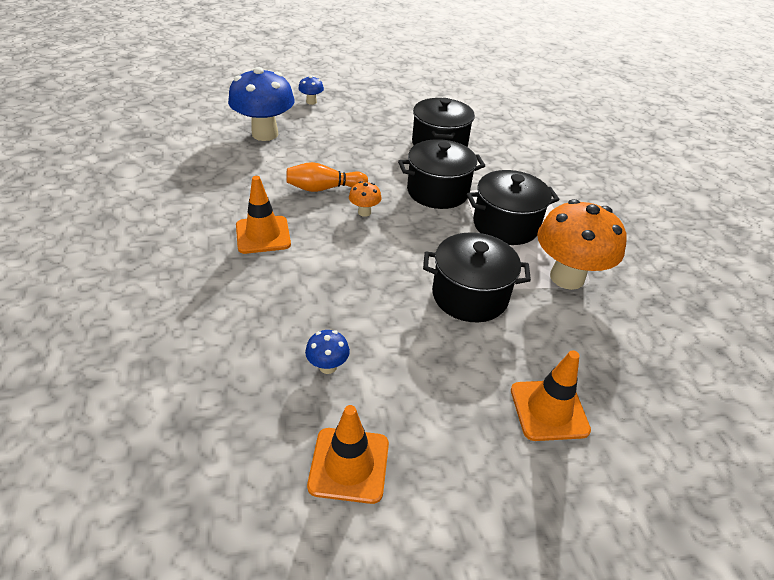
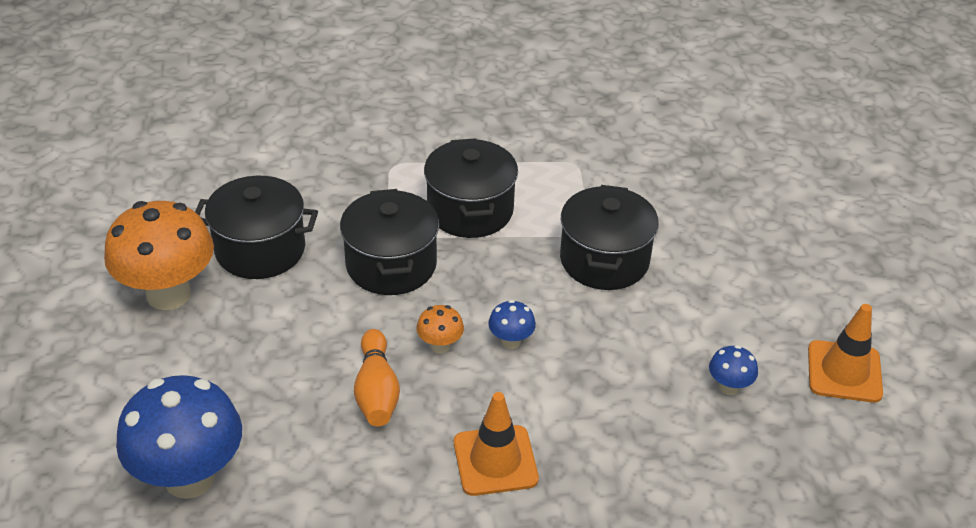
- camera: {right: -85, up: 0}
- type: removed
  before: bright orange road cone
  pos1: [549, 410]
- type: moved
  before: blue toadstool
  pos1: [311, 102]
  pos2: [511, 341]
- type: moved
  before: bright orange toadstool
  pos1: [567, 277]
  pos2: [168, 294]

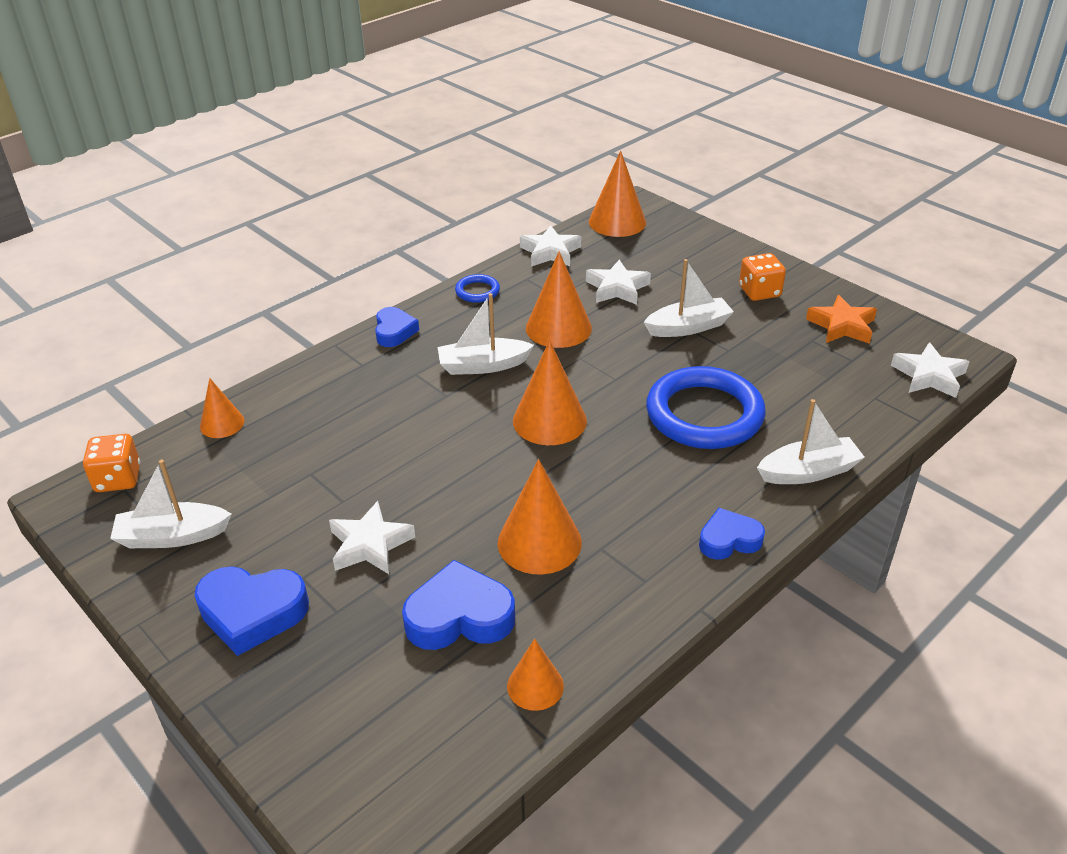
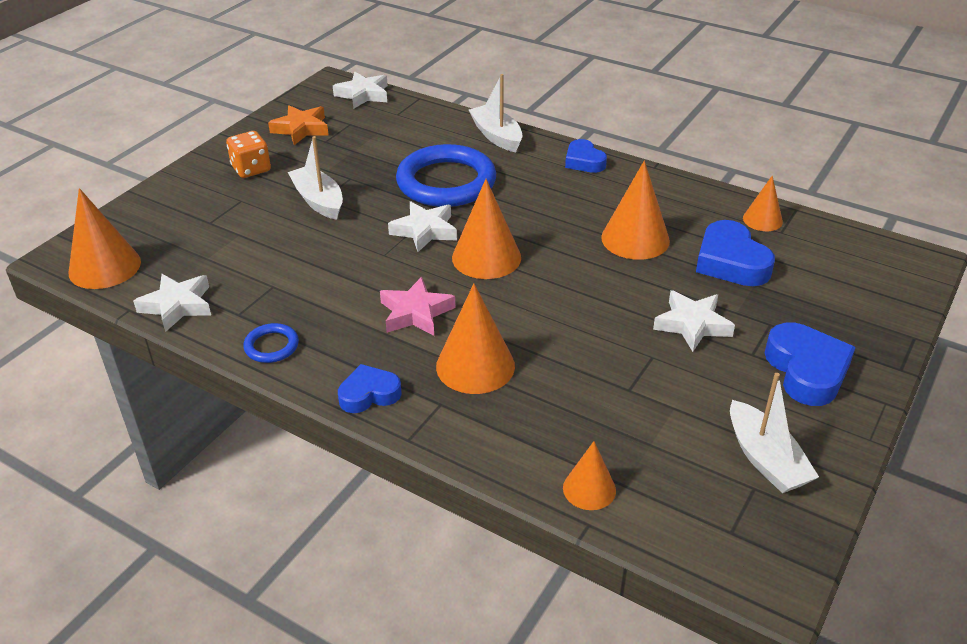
- camera: {right: -105, up: 0}
- type: removed
  before: bright orange die
  pos1: [118, 479]
- type: moved
  before: bright orange solid cone
  pos1: [558, 328]
  pos2: [475, 366]
- type: moved
  before: white star
  pos1: [617, 288]
  pos2: [424, 231]
- type: replaced
  before: white boat
  after: pink star
  pos1: [483, 365]
  pos2: [416, 313]

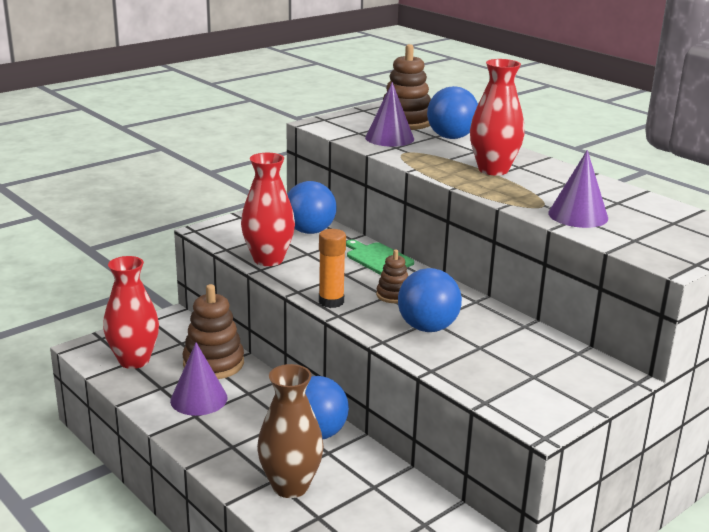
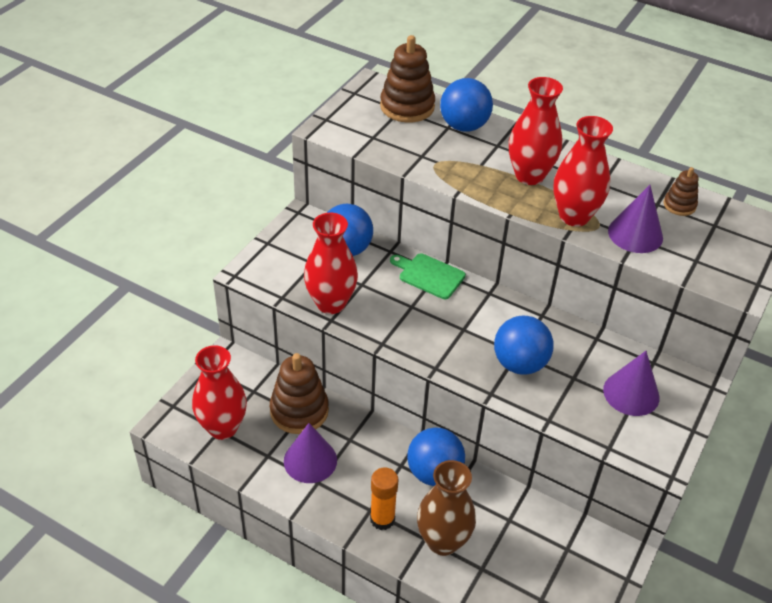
- camera: {right: -20, up: 20}
- type: added
  after: scarlet tall vase
  pos2: [574, 216]
- type: moved
  before: bright orange glue stick
  pos1: [331, 302]
  pos2: [382, 519]
- type: moved
  before: royal purple solid cone
  pos1: [389, 138]
  pos2: [631, 393]
- type: moved
  before: dark brown stacking rings
  pos1: [393, 295]
  pos2: [679, 205]

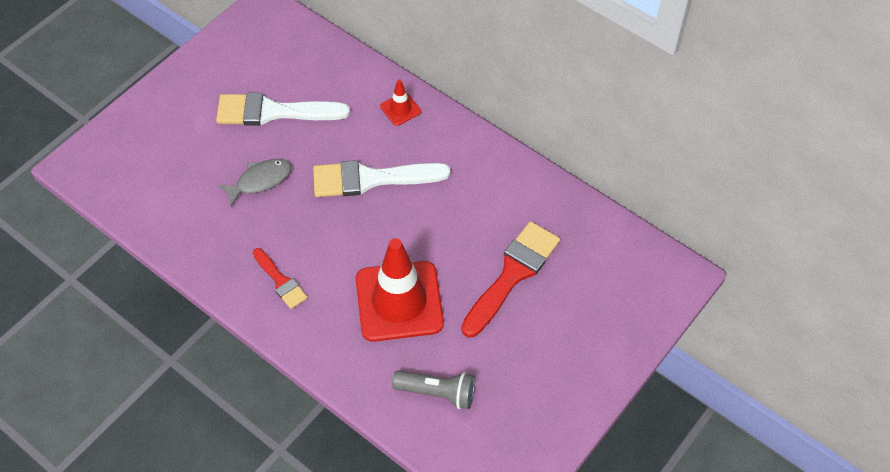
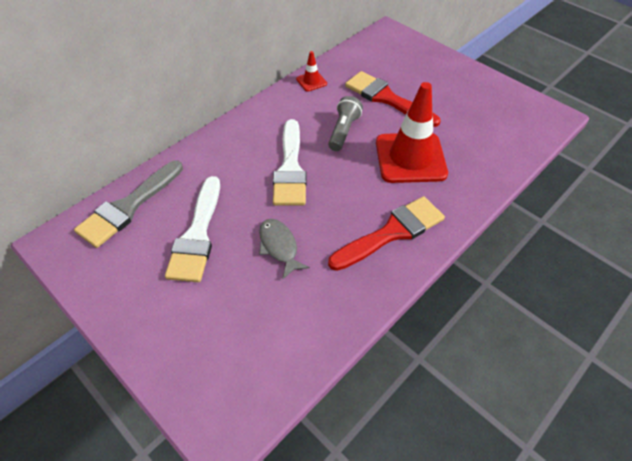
- camera: {right: -85, up: -5}
- type: added
  after: grey brush
  pos2: [128, 207]
- type: moved
  before: scarlet road cone
  pos1: [400, 109]
  pos2: [311, 81]
- type: moved
  before: grey pocket torch
  pos1: [437, 393]
  pos2: [343, 131]
- type: resized
  before: scarlet brush
  pos1: [280, 281]
  pos2: [391, 232]
  scale: 1.82

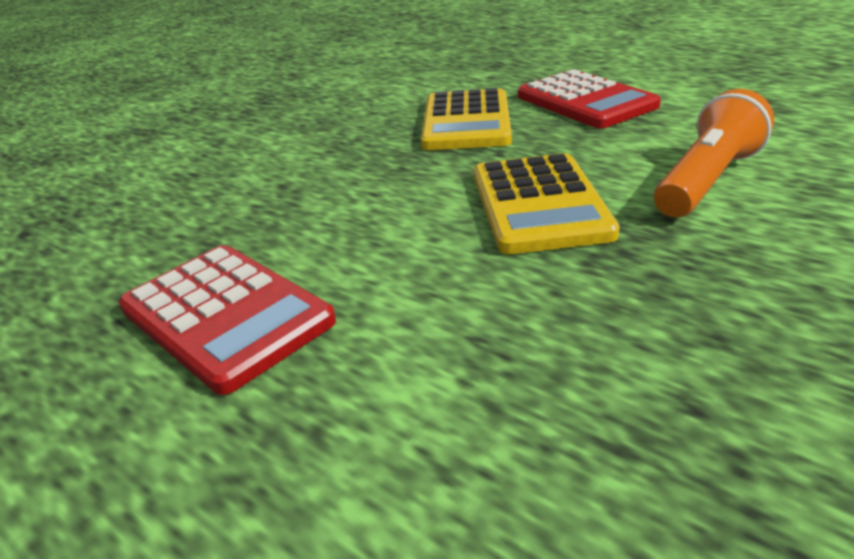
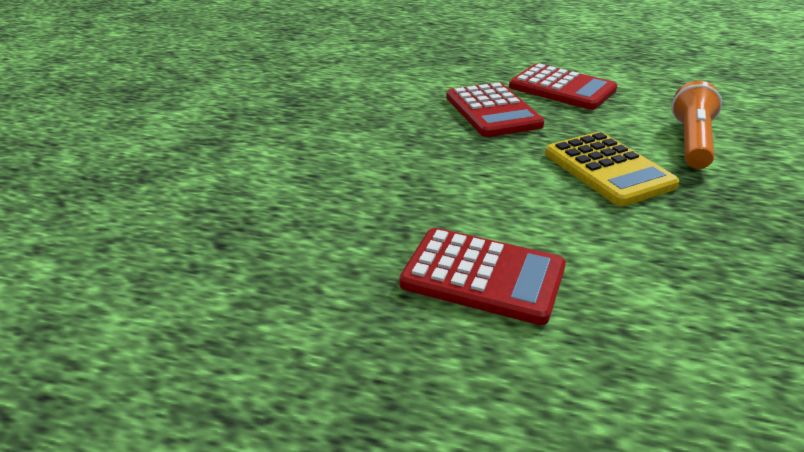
- camera: {right: -25, up: 0}
- type: recoloured
  before: yellow calculator
  after: scarlet calculator
  pos1: [466, 122]
  pos2: [493, 111]

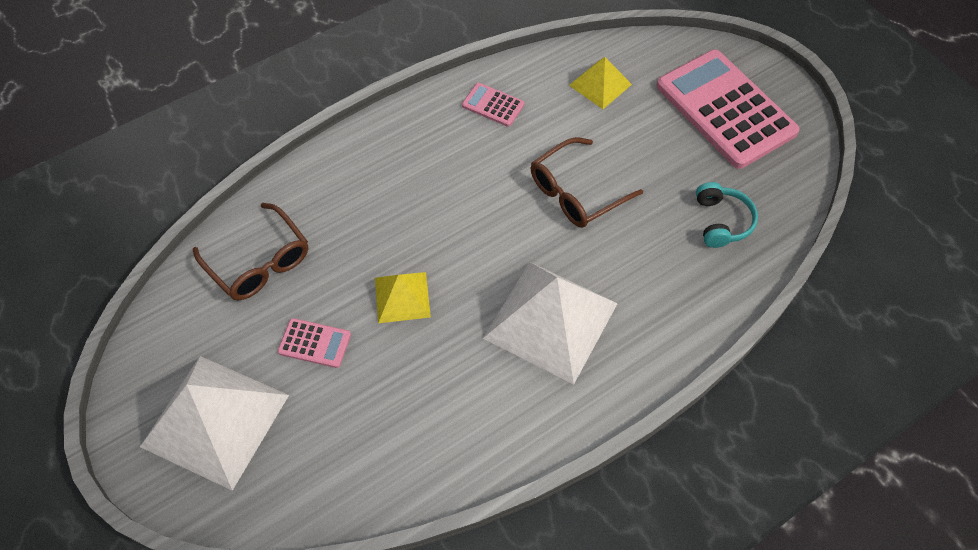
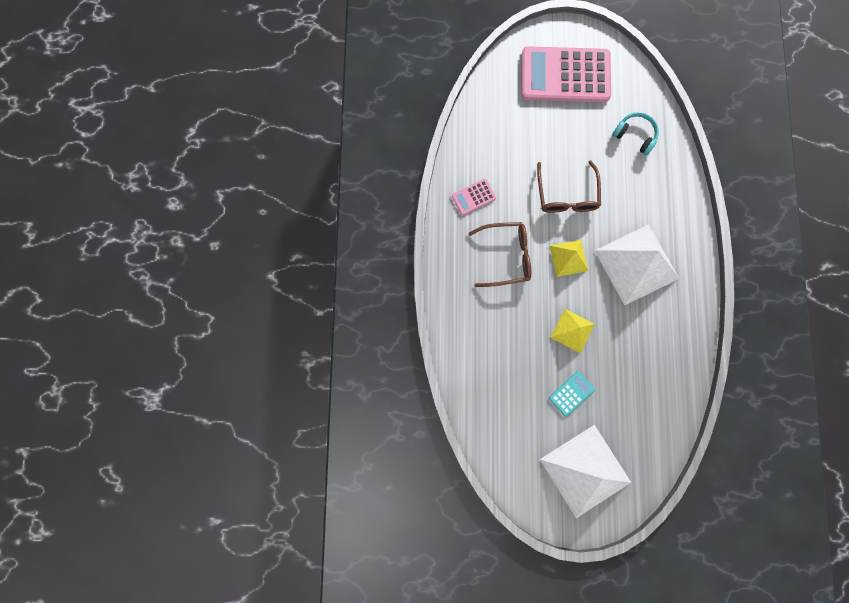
- camera: {right: -55, up: 20}
- type: moved
  before: dark brown glasses
  pos1: [259, 262]
  pos2: [506, 256]
- type: moved
  before: yellow pyramid shape
  pos1: [600, 84]
  pos2: [568, 258]
- type: recoloured
  before: pink calculator
  after: aqua calculator
  pos1: [314, 343]
  pos2: [571, 393]

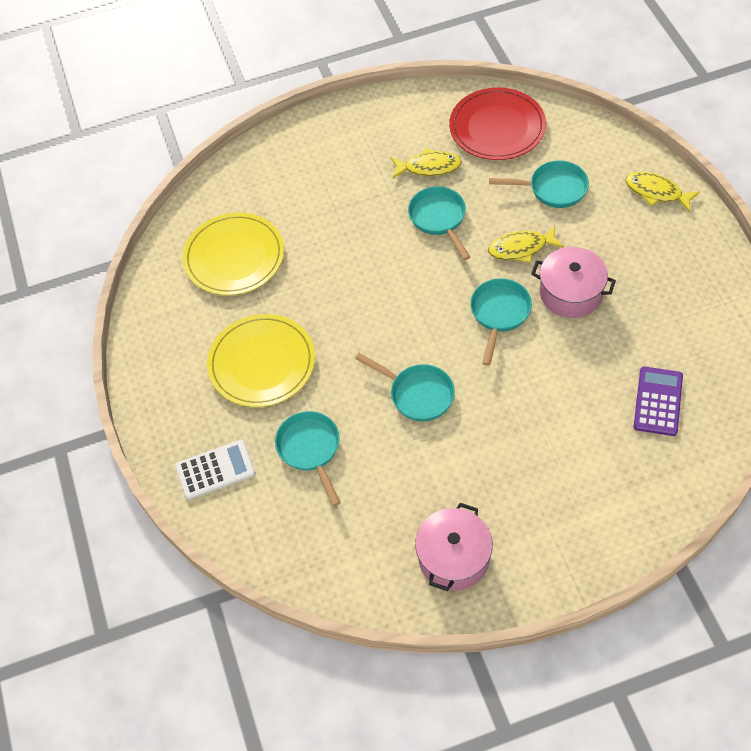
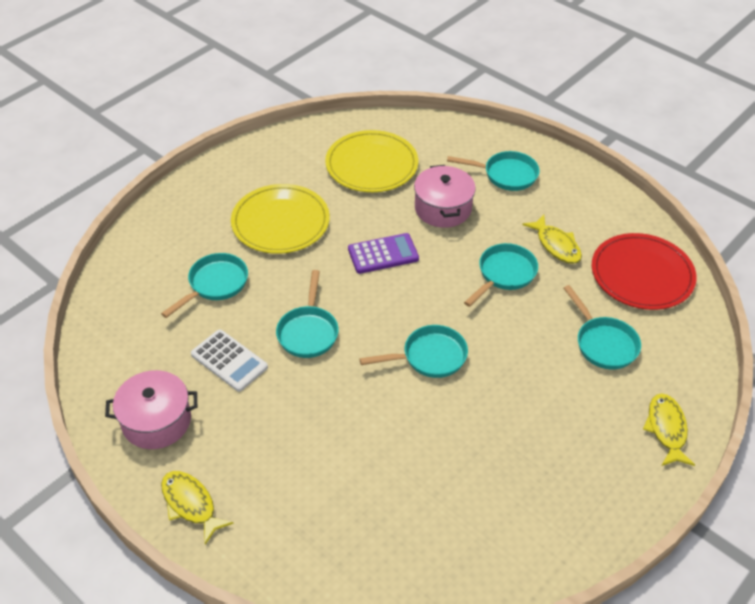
- camera: {right: 55, up: -10}
- type: added
  after: aqua skillet
  pos2: [506, 175]
- type: moved
  before: white calculator
  pos1: [215, 470]
  pos2: [229, 361]
- type: moved
  before: yellow fish
  pos1: [521, 248]
  pos2: [191, 504]
- type: moved
  before: pink stockpot
  pos1: [570, 293]
  pos2: [443, 208]
- type: moved
  before: royal purple calculator
  pos1: [658, 401]
  pos2: [383, 254]

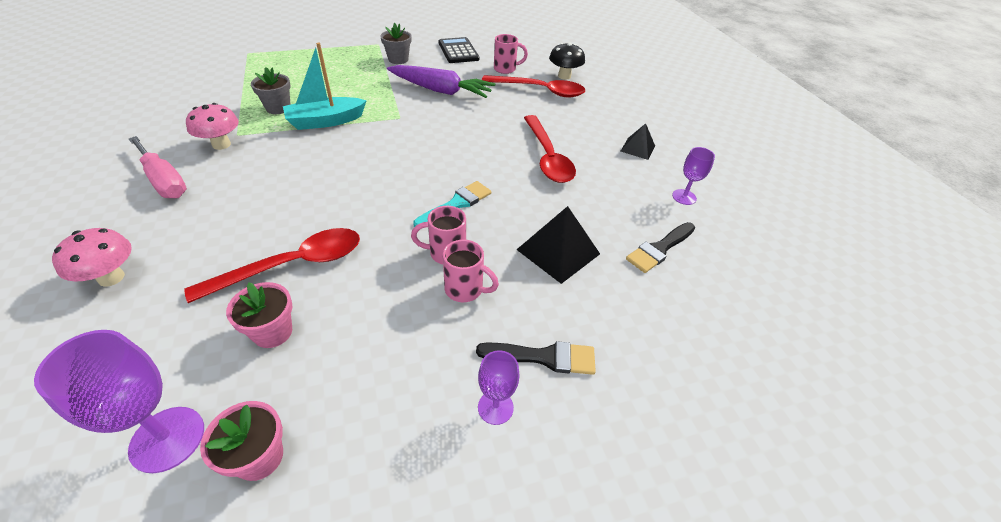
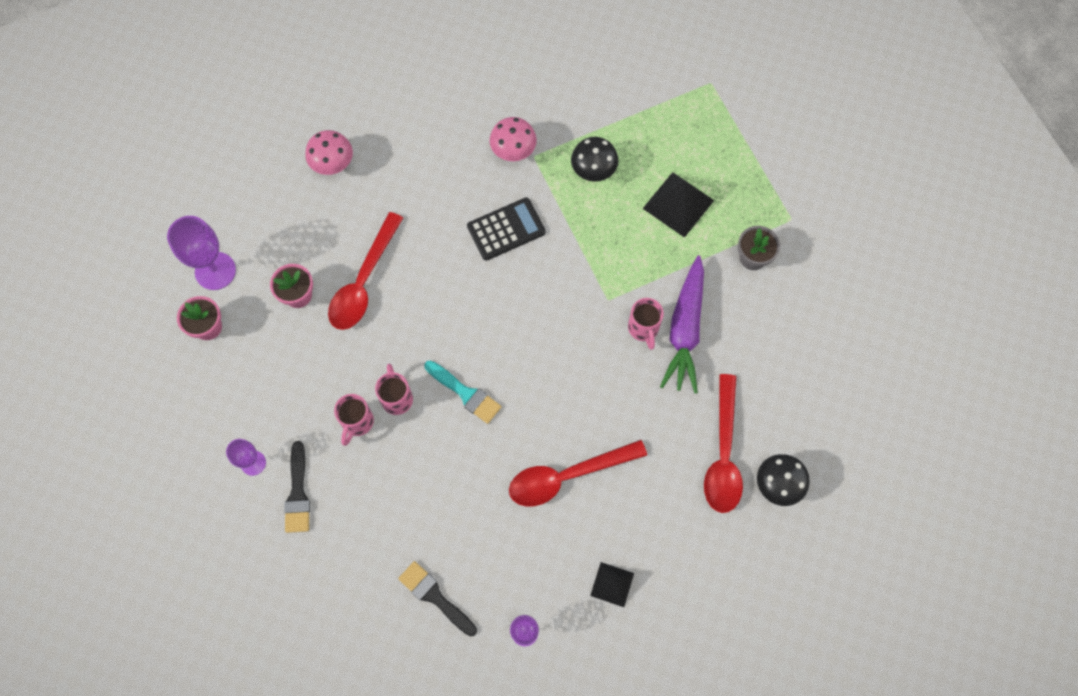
- camera: {right: 85, up: 25}
- type: removed
  before: pink flat screwdriver
  pos1: [164, 181]
- type: removed
  before: aqua boat
  pos1: [325, 121]
- type: moved
  before: black calculator
  pos1: [458, 51]
  pos2: [506, 229]
- type: moved
  before: pink mug
  pos1: [506, 69]
  pos2: [643, 329]
- type: moved
  before: black pyramid shape
  pos1: [558, 251]
  pos2: [678, 204]
- type: replaced
  before: grey plant pot
  after: black toadstool
  pos1: [278, 108]
  pos2: [593, 171]
- type: turned
  before: scarlet spoon
  pos1: [292, 265]
  pos2: [364, 281]
  turn: 60

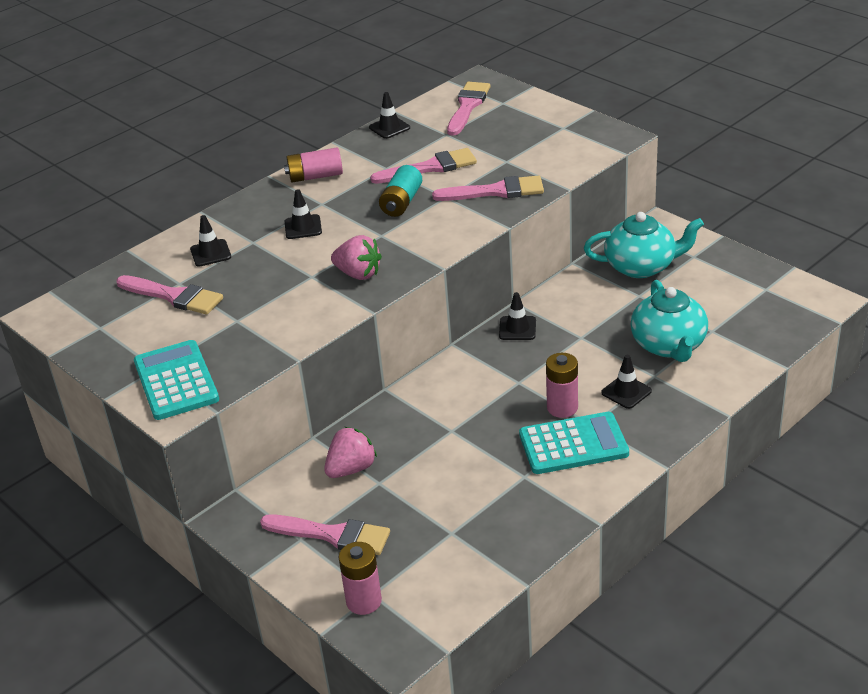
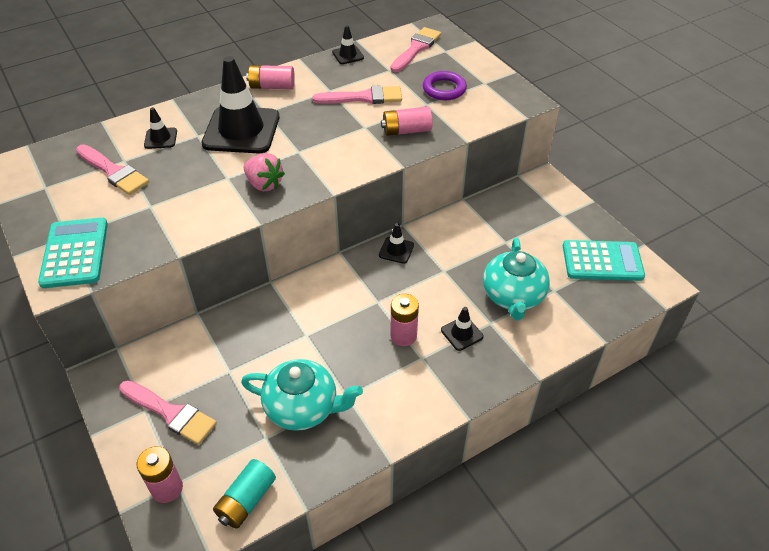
- camera: {right: 10, up: 10}
- type: removed
  before: pink toy strawberry
  pos1: [351, 469]
- type: added
  after: royal purple torus
  pos2: [444, 89]
- type: moved
  before: aqua power cell
  pos1: [401, 202]
  pos2: [246, 500]
- type: moved
  before: aqua calculator
  pos1: [573, 444]
  pos2: [602, 261]
- type: moved
  before: aqua tea pot
  pos1: [641, 266]
  pos2: [303, 407]
- type: replaced
  before: pink brush
  after: pink power cell
  pos1: [495, 191]
  pos2: [406, 130]
- type: resized
  before: black road cone
  pos1: [303, 227]
  pos2: [241, 130]
  scale: 2.27

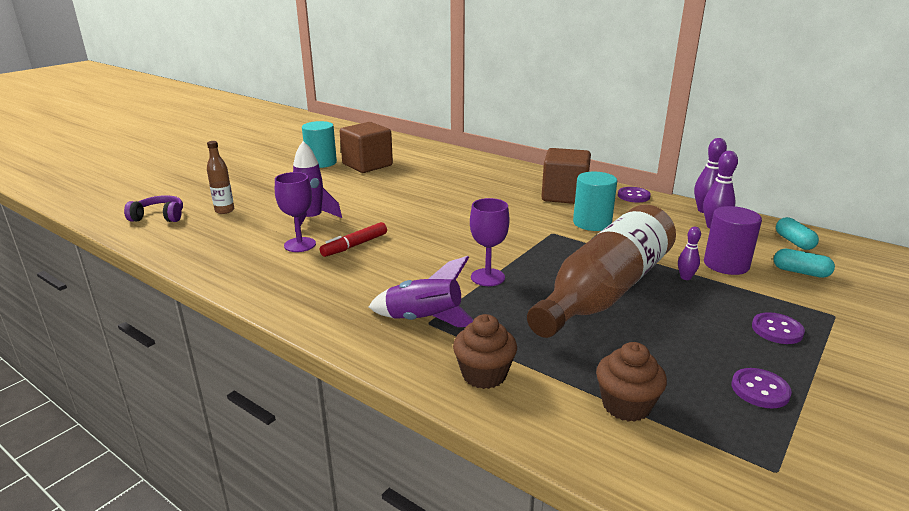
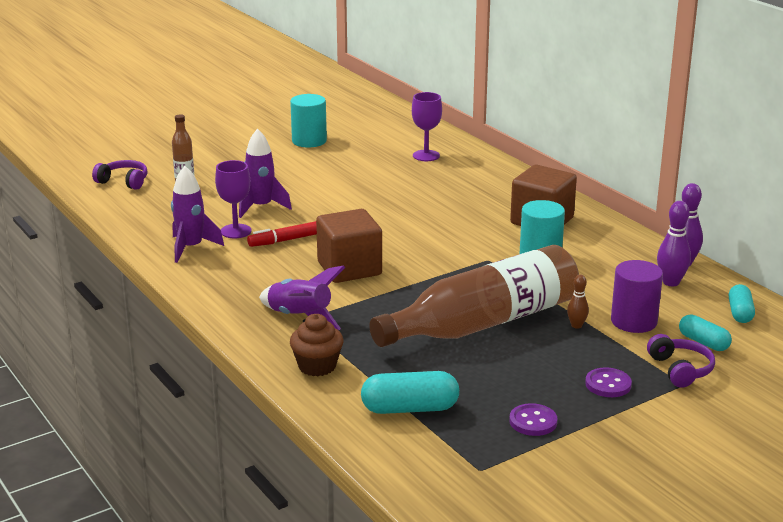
- camera: {right: 20, up: 0}
- type: removed
  before: royal purple sewing button
  pos1: [633, 196]
- type: added
  after: royal purple spaceship
  pos2: [191, 248]
- type: added
  after: royal purple headset
  pos2: [680, 369]
- type: moved
  before: dark brown solid cube
  pos1: [367, 165]
  pos2: [349, 268]
- type: moved
  before: royal purple goblet
  pos1: [487, 277]
  pos2: [426, 156]
- type: replaced
  before: dark brown fairy cake
  after: aqua pill shape
  pos1: [626, 405]
  pos2: [410, 408]
- type: recoloured
  before: royal purple tenpin
  after: dark brown tenpin
  pos1: [685, 277]
  pos2: [576, 325]

